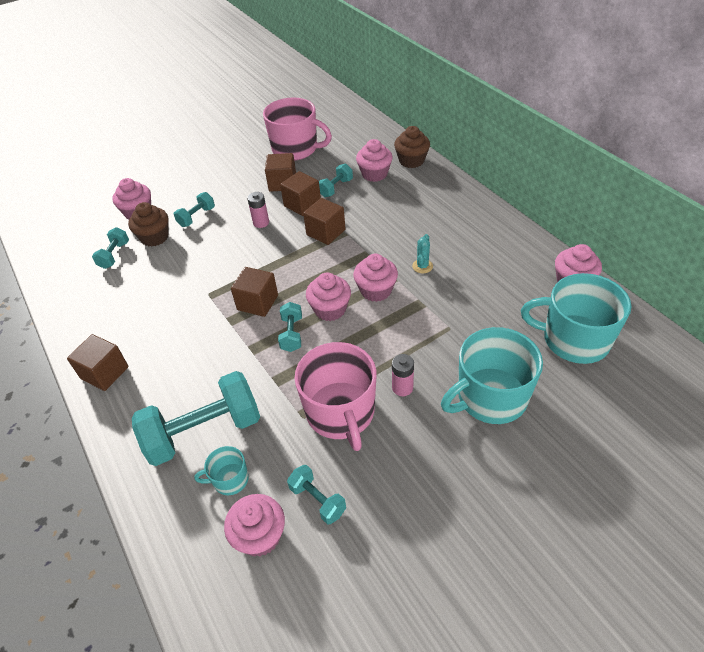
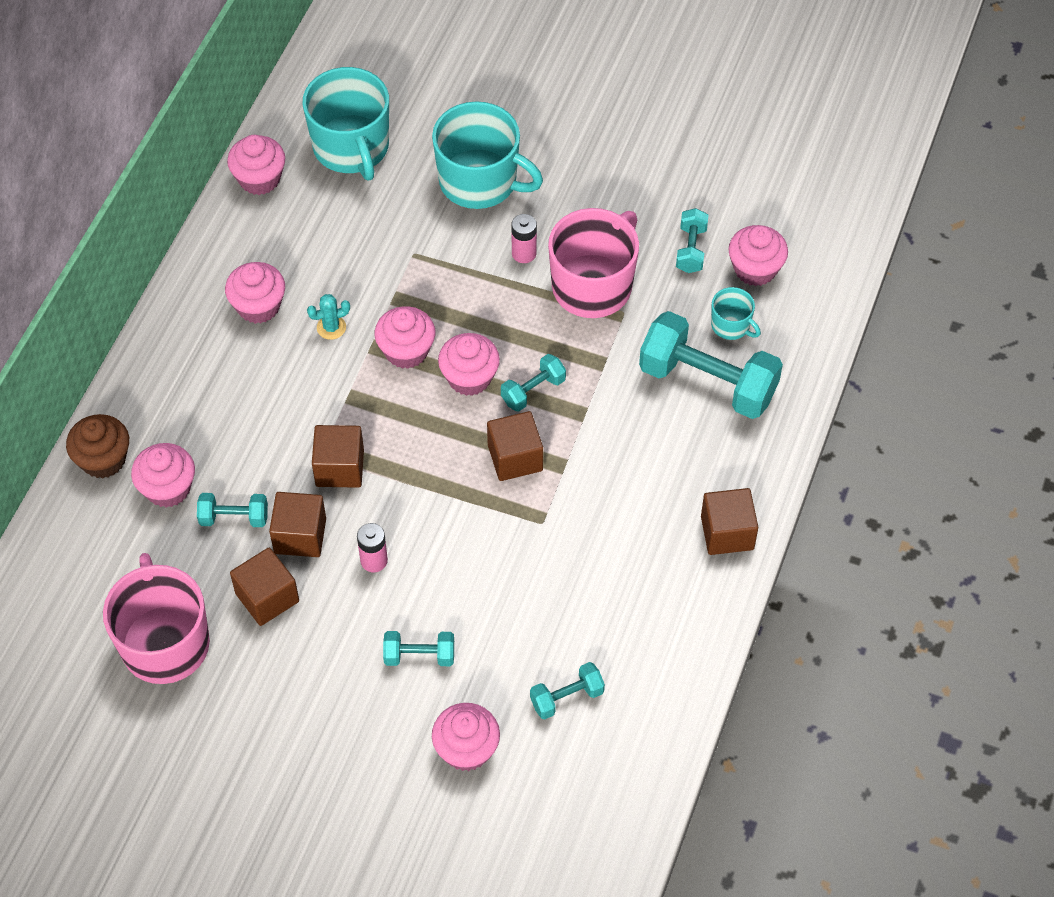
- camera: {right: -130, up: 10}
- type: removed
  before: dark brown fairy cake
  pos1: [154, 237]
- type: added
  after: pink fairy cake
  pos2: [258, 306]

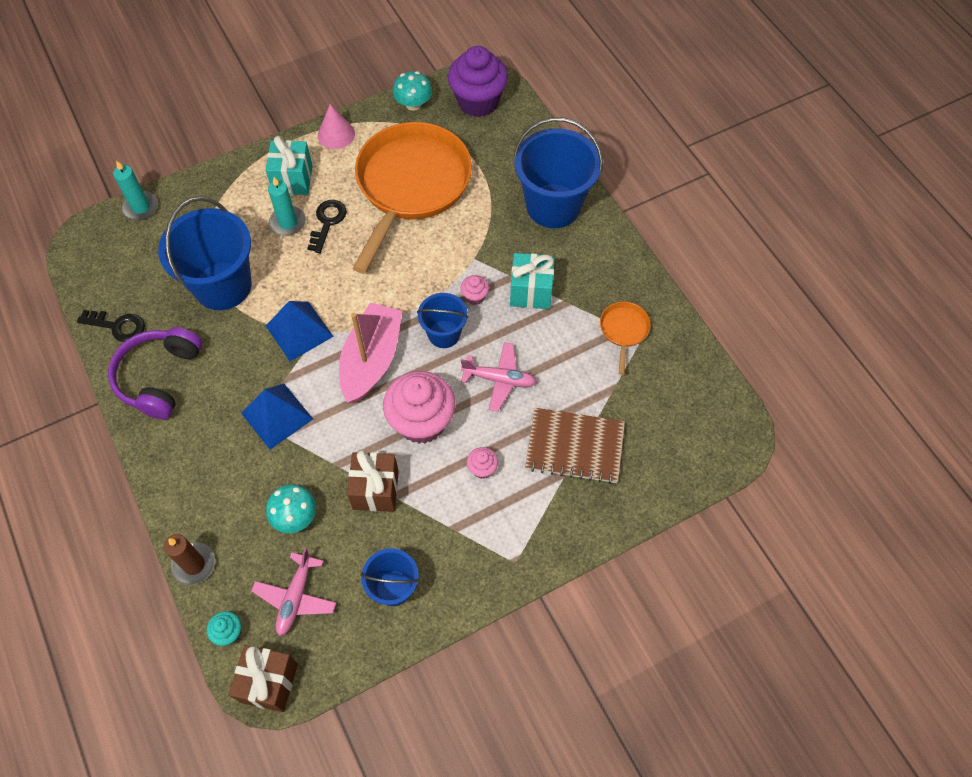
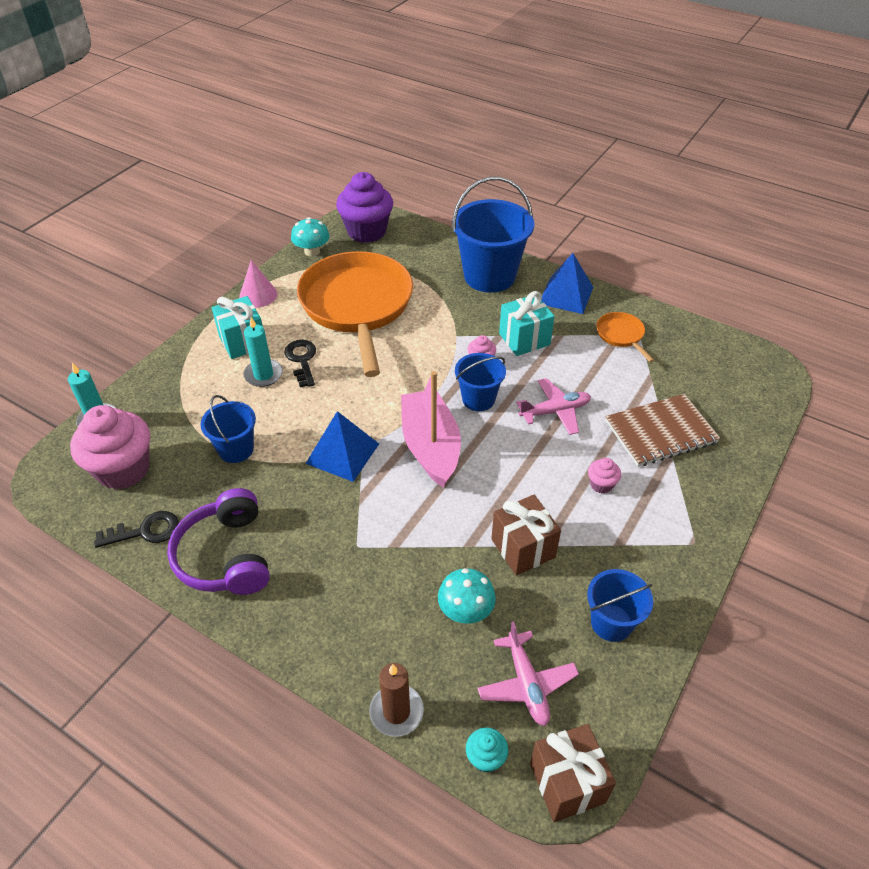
- camera: {right: -30, up: -15}
- type: moved
  before: blue pyramid shape
  pos1: [277, 416]
  pos2: [566, 295]
- type: moved
  before: pink fairy cake
  pos1: [421, 422]
  pos2: [123, 469]
- type: resized
  before: blue sand bucket
  pos1: [223, 286]
  pos2: [236, 449]
  scale: 0.55

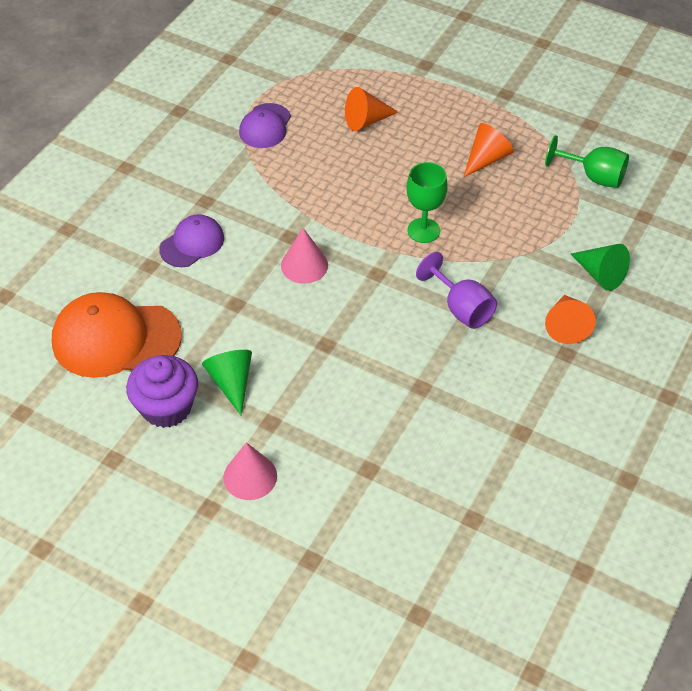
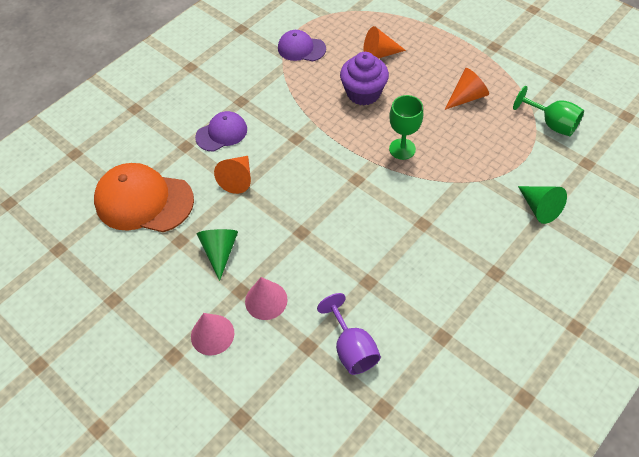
- camera: {right: 15, up: 5}
- type: moved
  before: royal purple fairy cake
  pos1: [166, 407]
  pos2: [363, 93]
- type: moved
  before: pink solid cone
  pos1: [304, 265]
  pos2: [266, 300]
- type: moved
  before: royal purple goblet
  pos1: [461, 308]
  pos2: [351, 348]
- type: moved
  before: bright orange solid cone
  pos1: [566, 325]
  pos2: [238, 179]
- type: turned
  before: royal purple baseball cap
  pos1: [265, 126]
  pos2: [301, 48]
  turn: 75

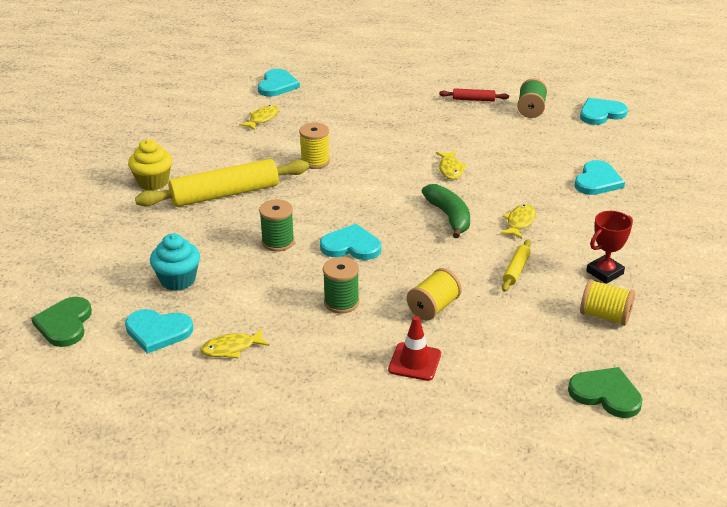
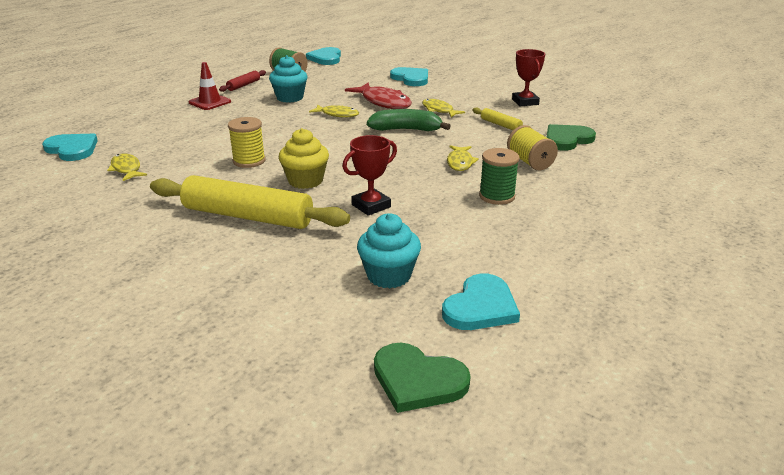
- camera: {right: -65, up: -5}
- type: removed
  before: aqua love heart
  pos1: [351, 246]
- type: removed
  before: yellow spool
  pos1: [605, 316]
- type: added
  after: aqua fairy cake
  pos2: [290, 98]
- type: added
  after: scarlet fish
  pos2: [383, 102]
- type: moved
  before: yellow fairy cake
  pos1: [153, 182]
  pos2: [305, 181]
- type: moved
  before: yellow fish
  pos1: [231, 348]
  pos2: [460, 162]
- type: moved
  before: scarlet road cone
  pos1: [414, 362]
  pos2: [210, 102]
- type: moved
  before: leaf-green love heart
  pos1: [606, 394]
  pos2: [567, 139]
- type: replaced
  before: leaf-green spool
  after: scarlet award cup
  pos1: [278, 242]
  pos2: [371, 206]
- type: turned
  before: yellow pastry roller
  pos1: [225, 194]
  pos2: [248, 216]
  turn: -75

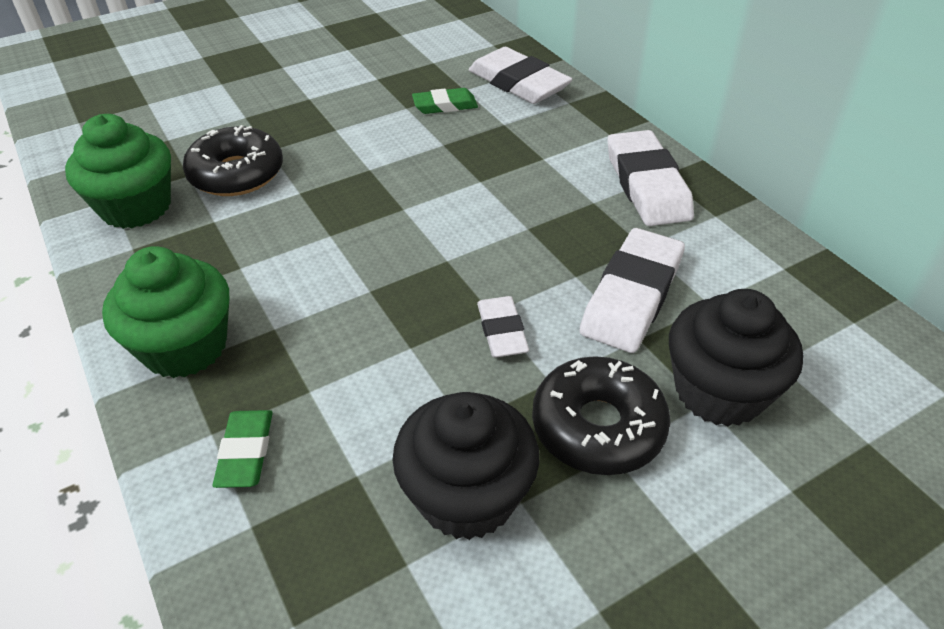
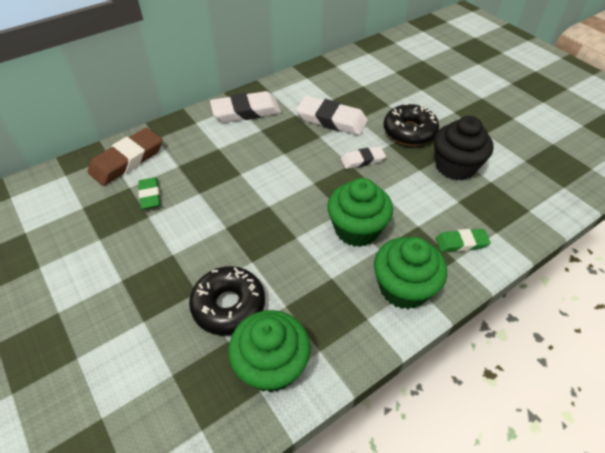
- camera: {right: -95, up: 5}
- type: removed
  before: black fairy cake
  pos1: [719, 391]
- type: added
  after: leaf-green fairy cake
  pos2: [356, 229]
- type: recoloured
  before: white pencil eraser
  after: dark brown pencil eraser
  pos1: [518, 83]
  pos2: [127, 160]

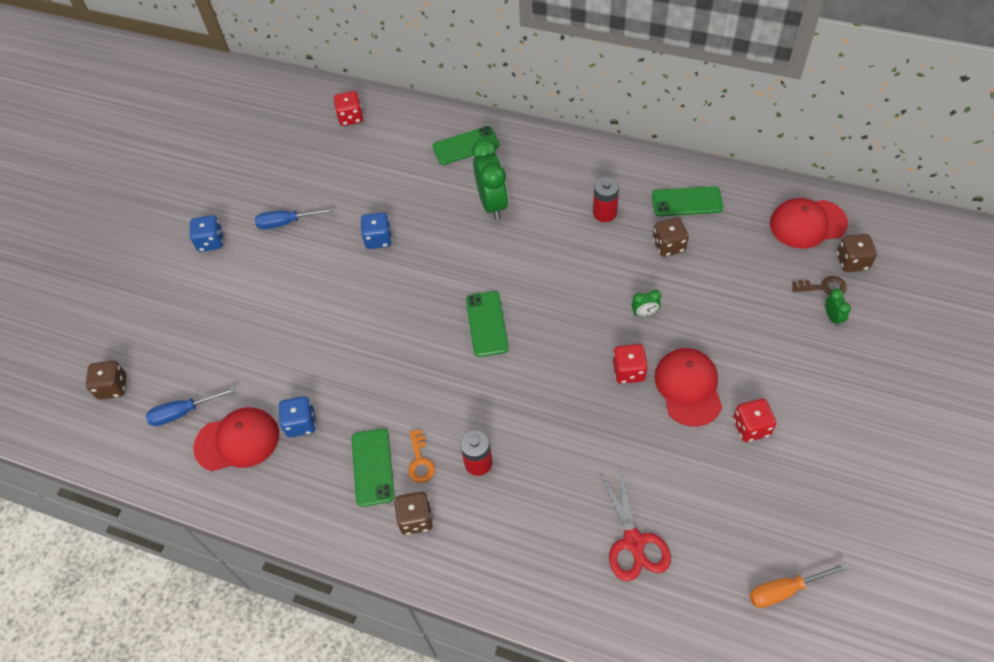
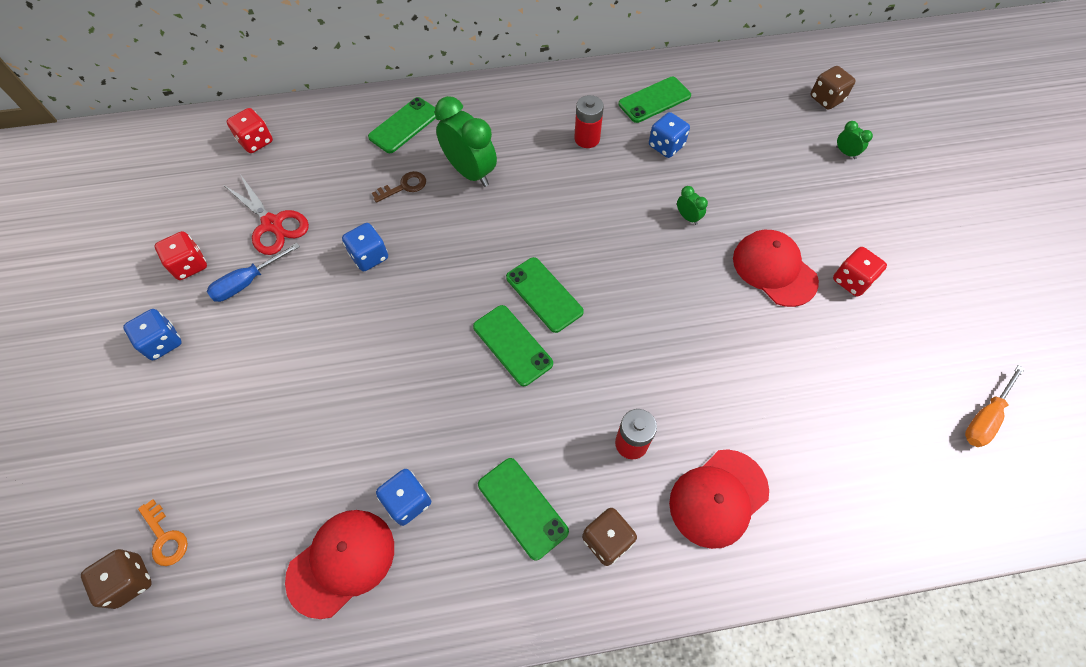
- camera: {right: -35, up: 5}
- type: removed
  before: blue flat screwdriver
  pos1: [183, 412]
- type: added
  after: leaf-green mobile phone
  pos2: [512, 345]
- type: moved
  before: bright orange door key
  pos1: [420, 461]
  pos2: [165, 537]
- type: moved
  before: scarlet pair of scissors
  pos1: [634, 542]
  pos2: [272, 224]
- type: moved
  before: scarlet die
  pos1: [629, 371]
  pos2: [189, 265]
- type: moved
  before: scarlet baseball cap
  pos1: [807, 224]
  pos2: [718, 498]
- type: moved
  before: dark brown door key
  pos1: [823, 287]
  pos2: [404, 186]
- type: recoloured
  before: dark brown die
  after: blue die
  pos1: [668, 246]
  pos2: [666, 146]
- type: turned
  before: leaf-green alarm clock
  pos1: [644, 313]
  pos2: [687, 217]
  turn: -90

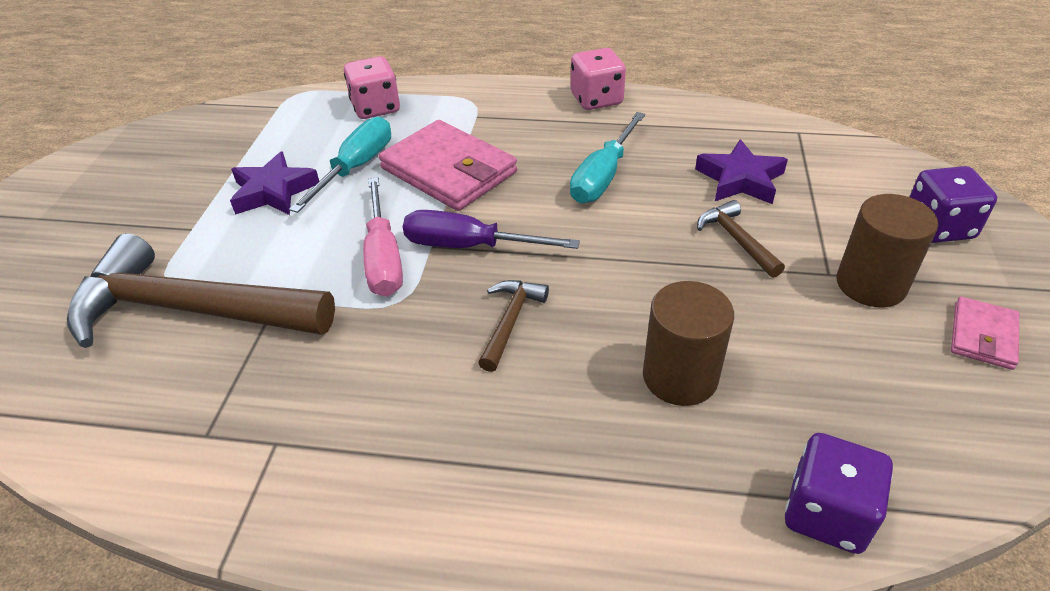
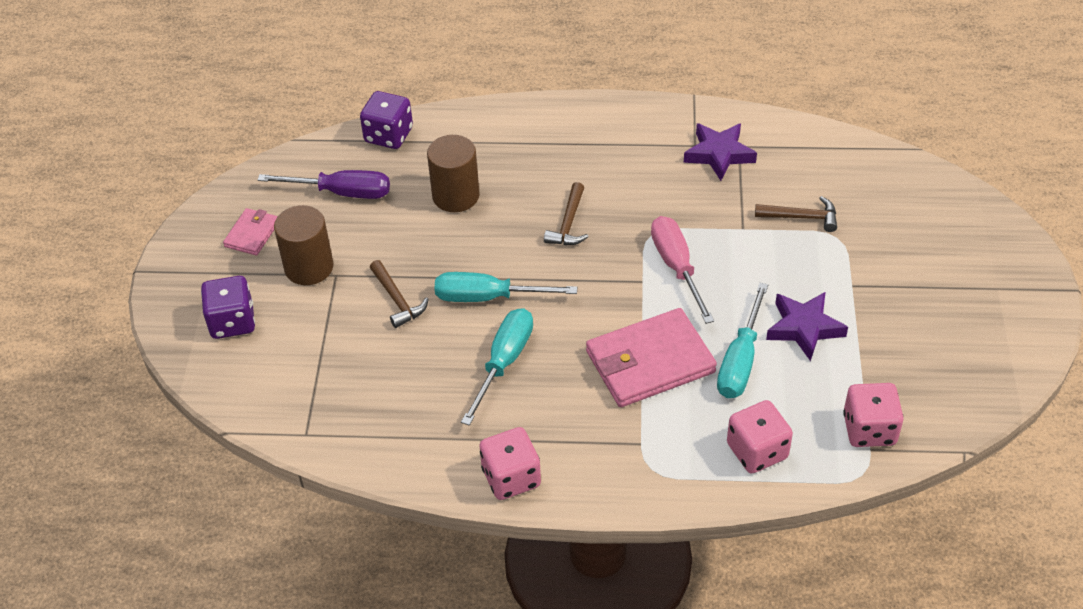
- camera: {right: 175, up: 5}
- type: added
  after: aqua flat screwdriver
  pos2: [488, 297]
- type: added
  after: pink die
  pos2: [869, 429]
- type: moved
  before: royal purple flat screwdriver
  pos1: [469, 246]
  pos2: [342, 192]
- type: moved
  before: royal purple star
  pos1: [740, 179]
  pos2: [719, 154]
- type: turned
  before: pink billfold
  pos1: [448, 170]
  pos2: [649, 362]
  turn: -60
- type: resized
  before: dark brown claw hammer
  pos1: [191, 310]
  pos2: [801, 217]
  scale: 0.43

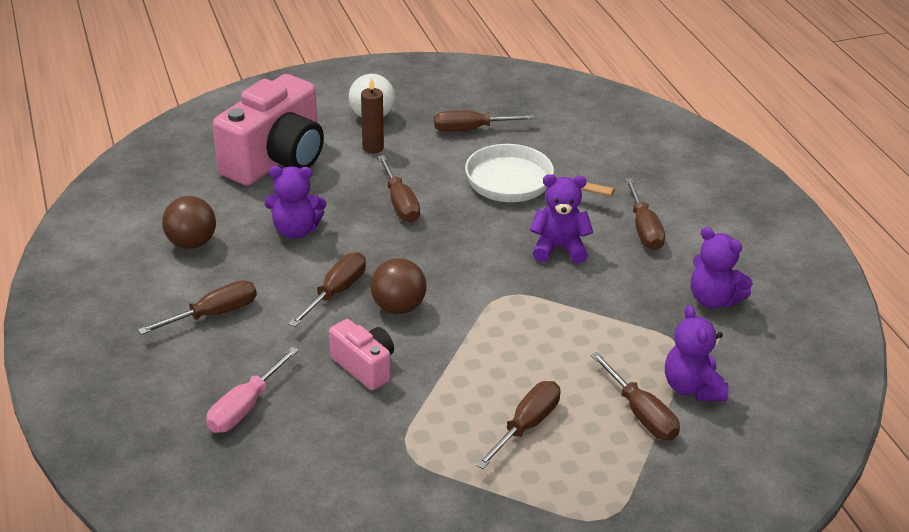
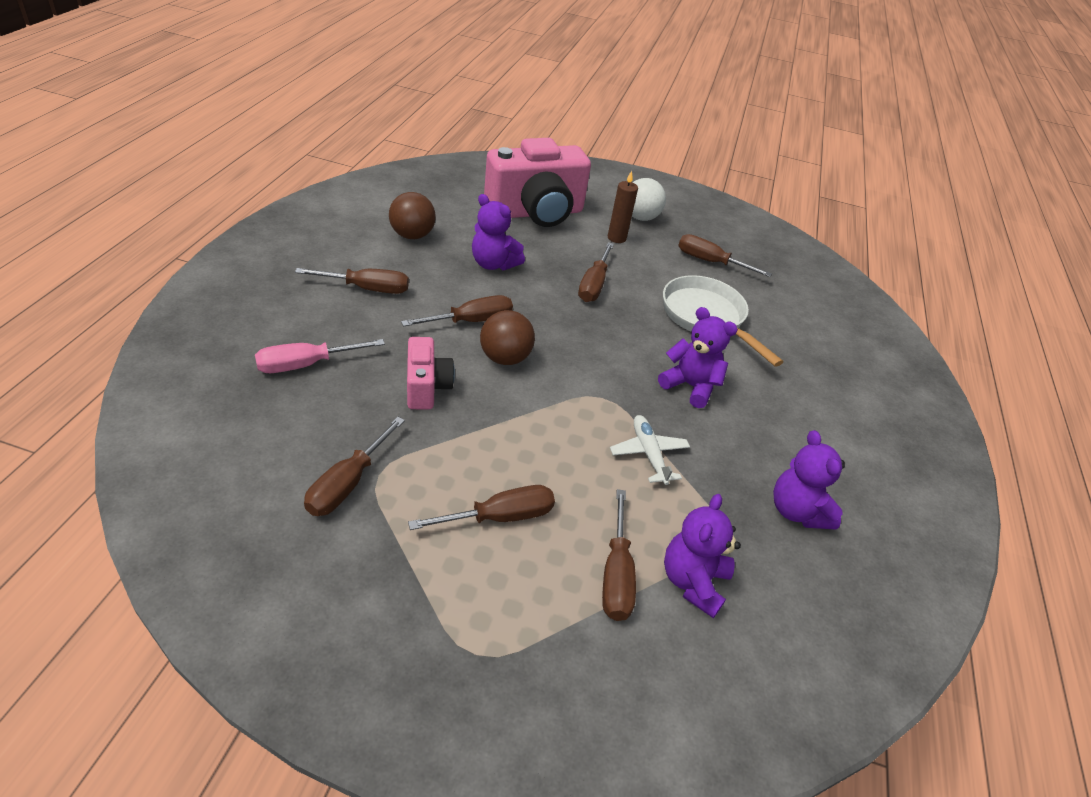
- camera: {right: 30, up: 5}
- type: added
  after: white aeroplane
  pos2: [648, 454]
- type: moved
  before: dark brown flat screwdriver
  pos1: [644, 229]
  pos2: [348, 483]

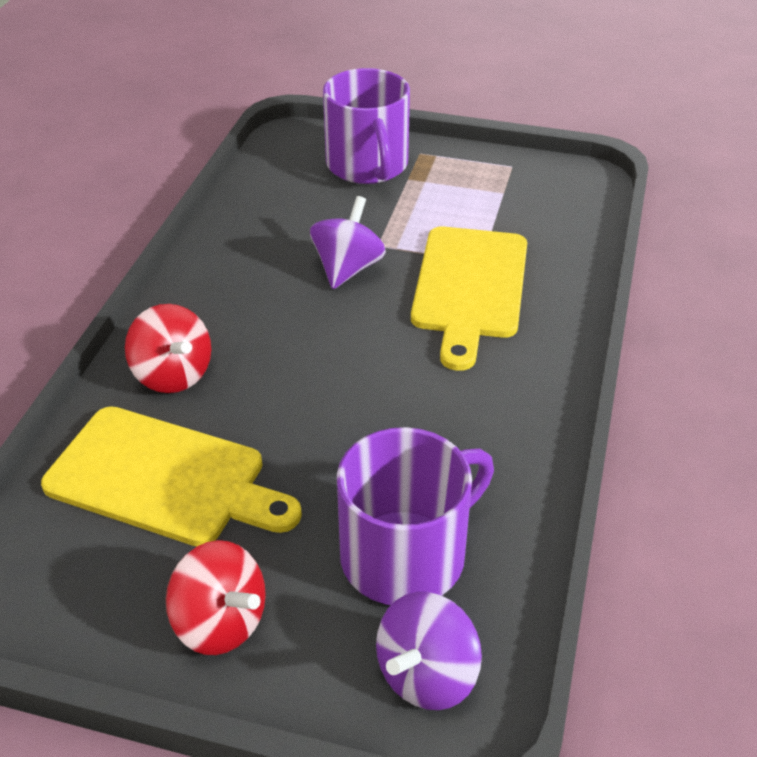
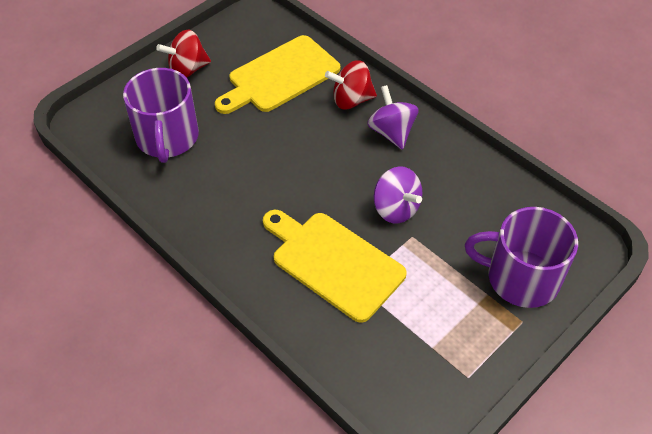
- camera: {right: 120, up: 10}
- type: moved
  before: royal purple spinning top
  pos1: [427, 675]
  pos2: [391, 132]

